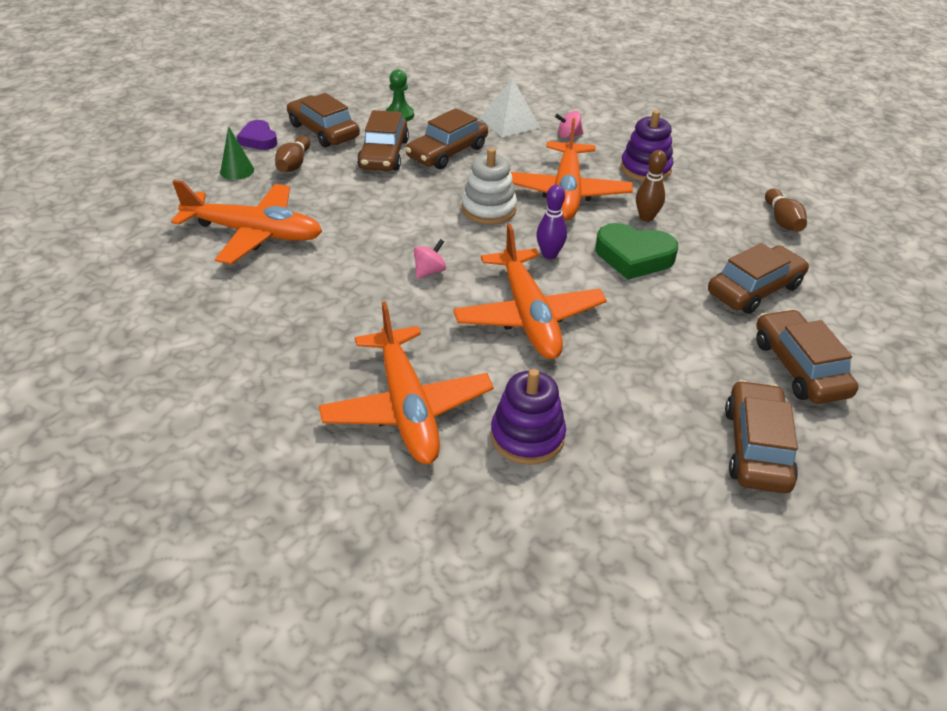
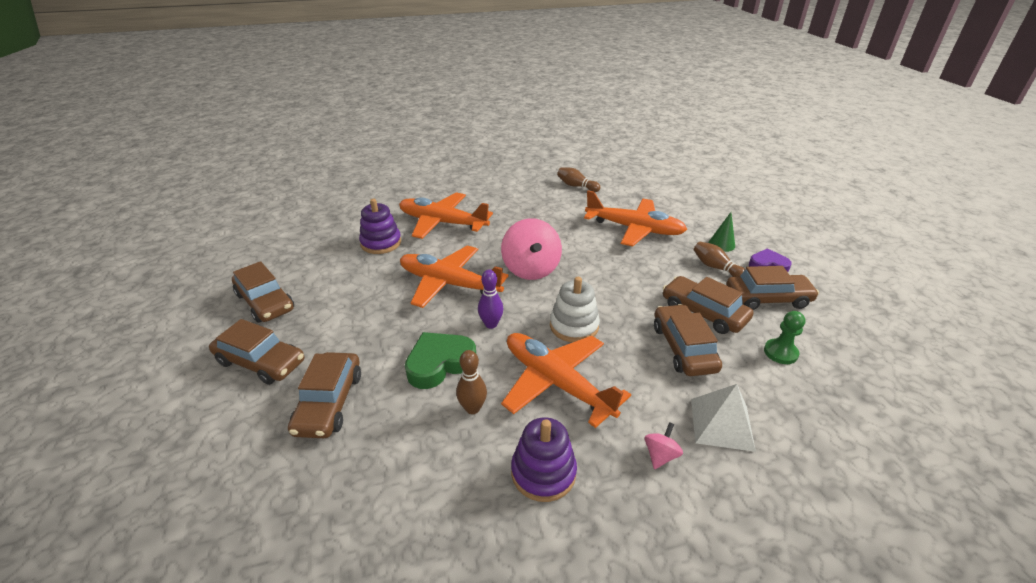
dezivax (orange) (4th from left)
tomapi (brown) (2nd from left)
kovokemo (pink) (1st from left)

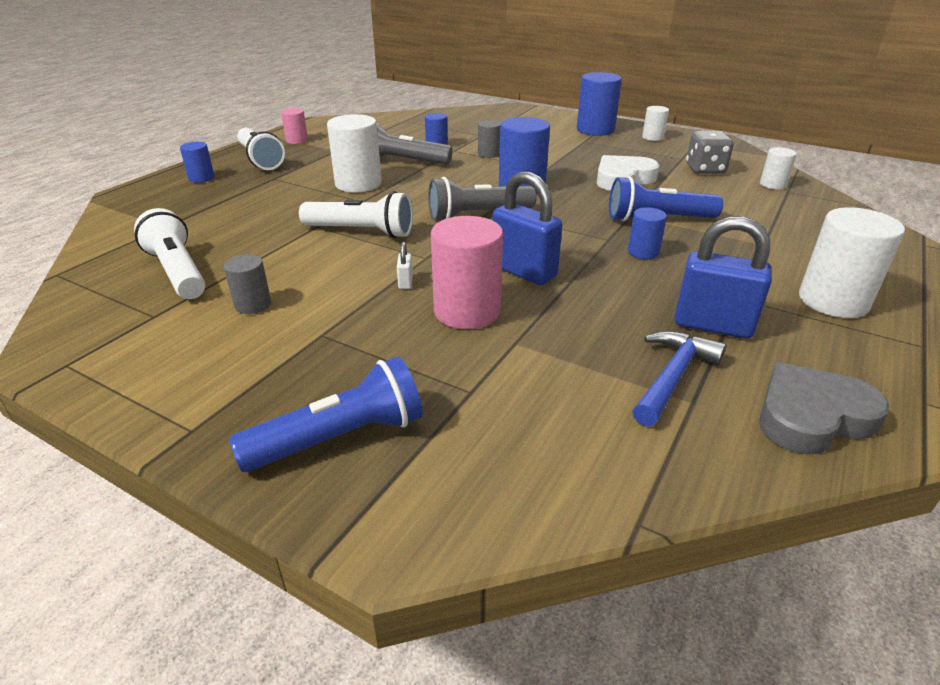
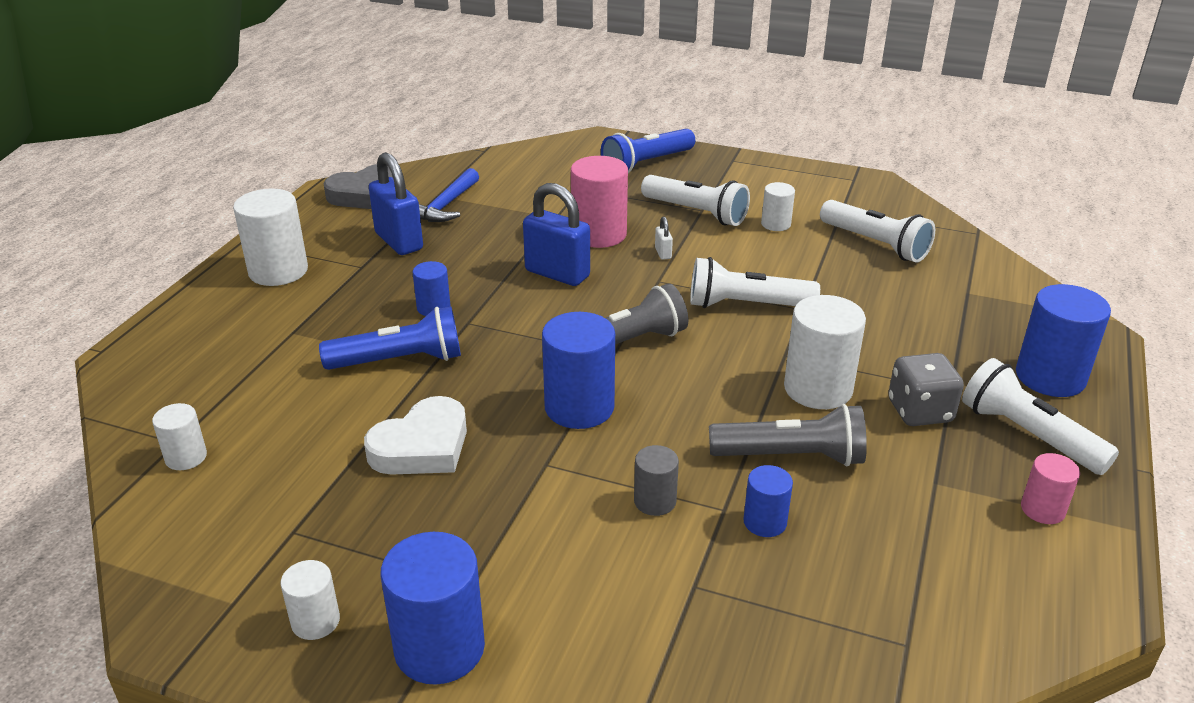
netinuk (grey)
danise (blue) (5th from left)
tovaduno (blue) (1st from left)
danise (white) (4th from left)
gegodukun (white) (1st from left)

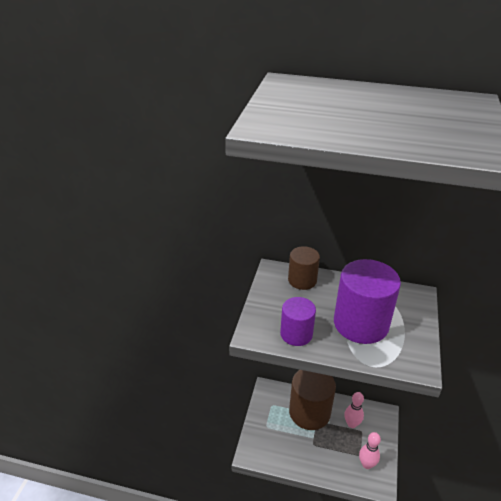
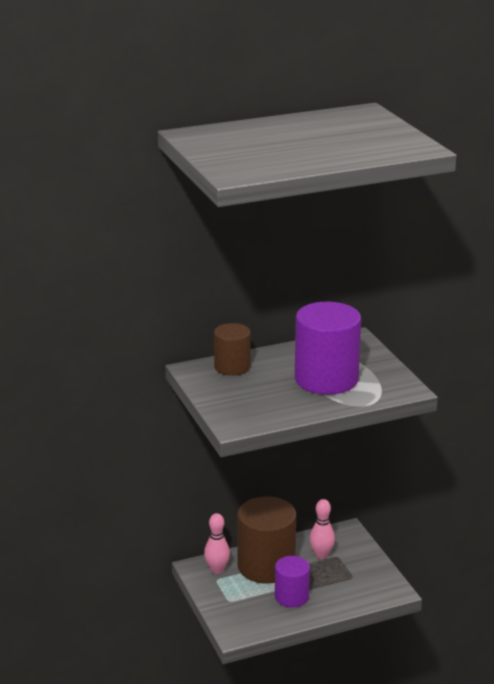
danise (purple) (1st from left)
tomapi (pink) (1st from left)

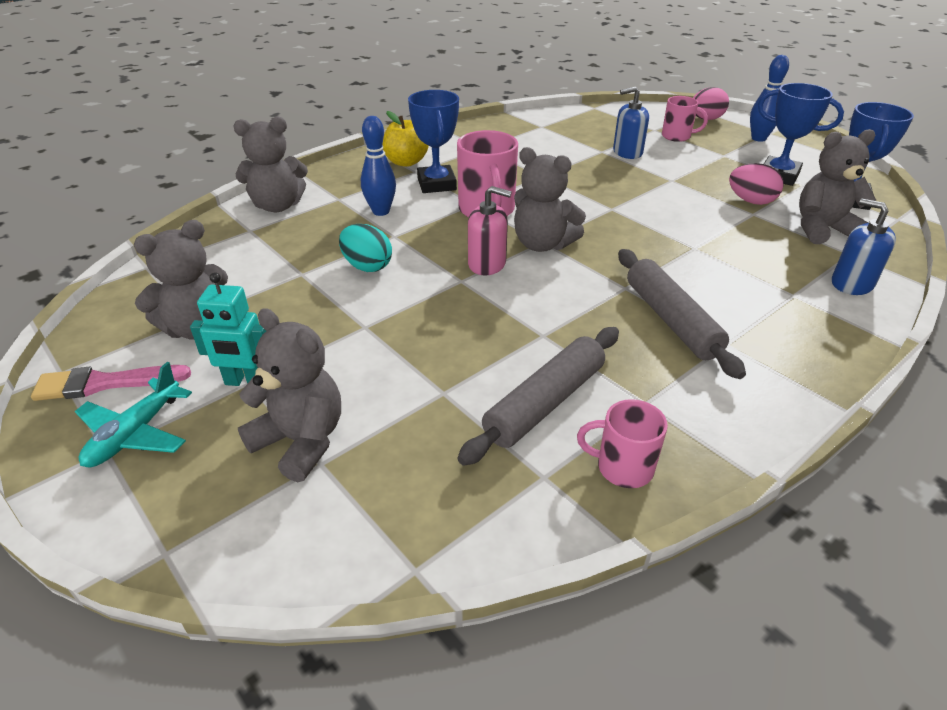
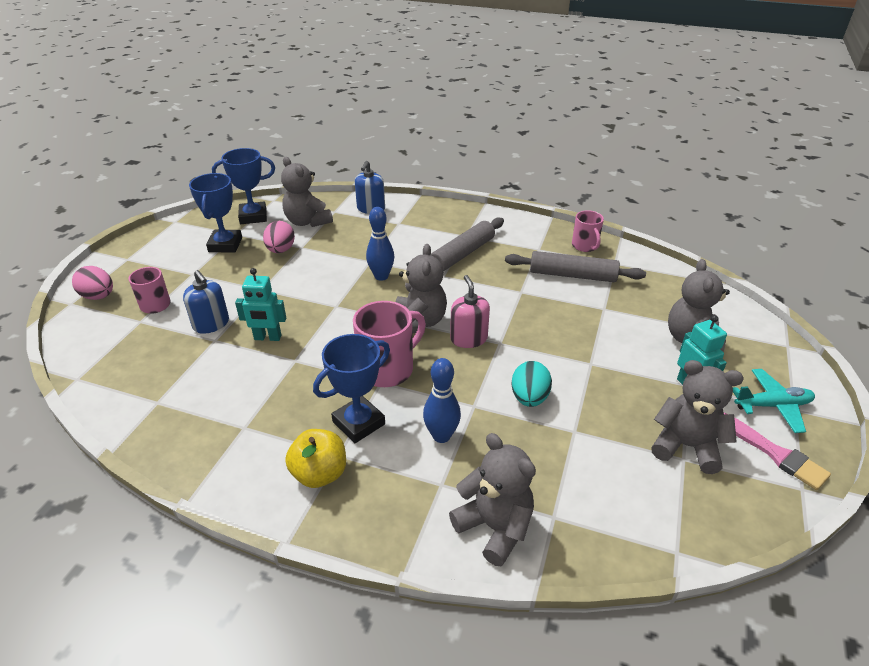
tomapi (blue) (1st from left)
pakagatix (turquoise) (1st from left)

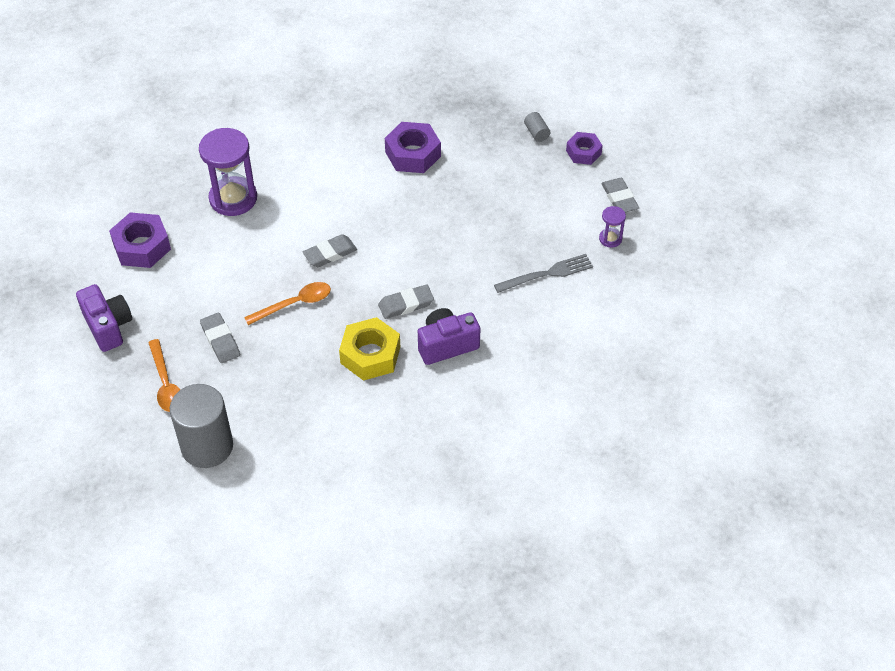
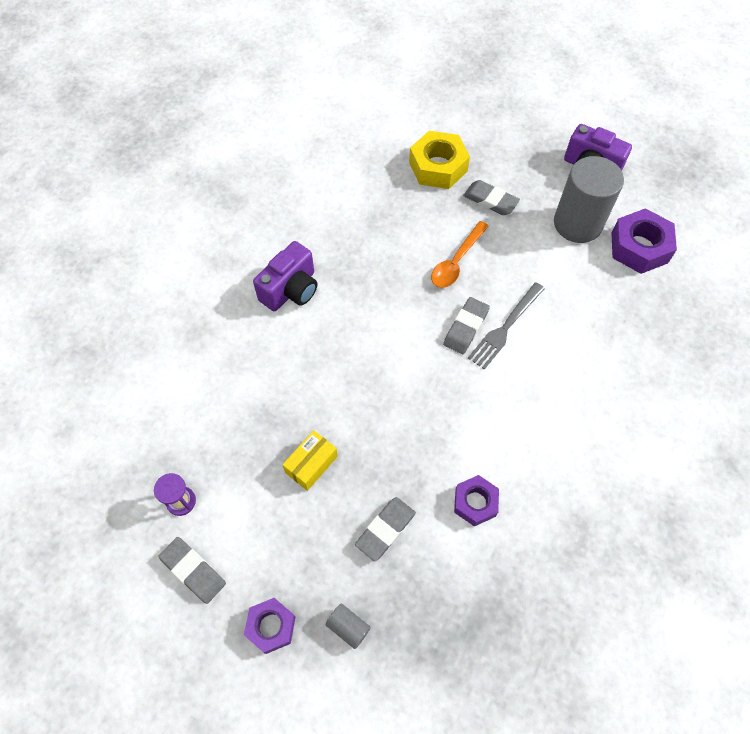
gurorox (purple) (2nd from left)
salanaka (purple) (1st from left in the first image)
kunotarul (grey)
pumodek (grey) (2nd from left)
gurorox (yellow)
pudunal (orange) (1st from left in the first image)
danise (grey) (2nd from left)
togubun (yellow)

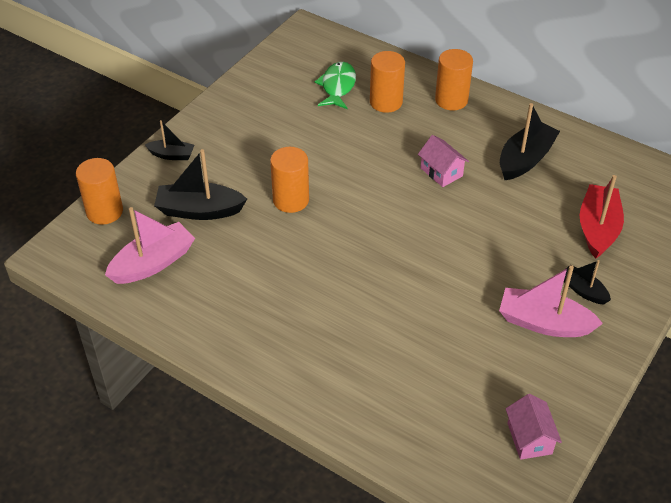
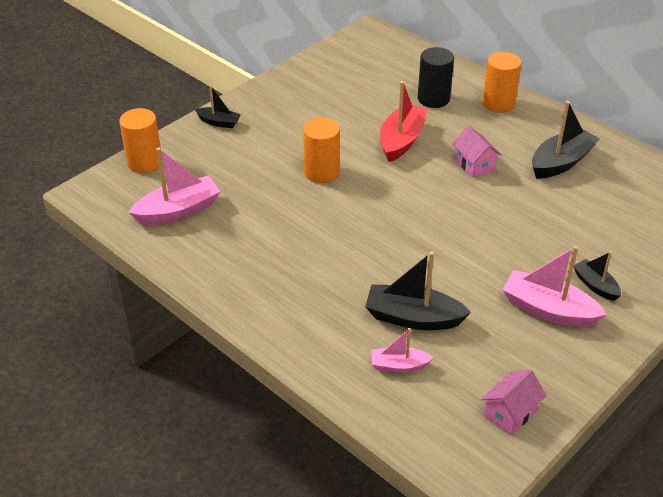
danise (black)
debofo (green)
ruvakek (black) (2nd from left)
ruvakek (red)
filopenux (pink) (2nd from left)
ruvakek (pink) (2nd from left)

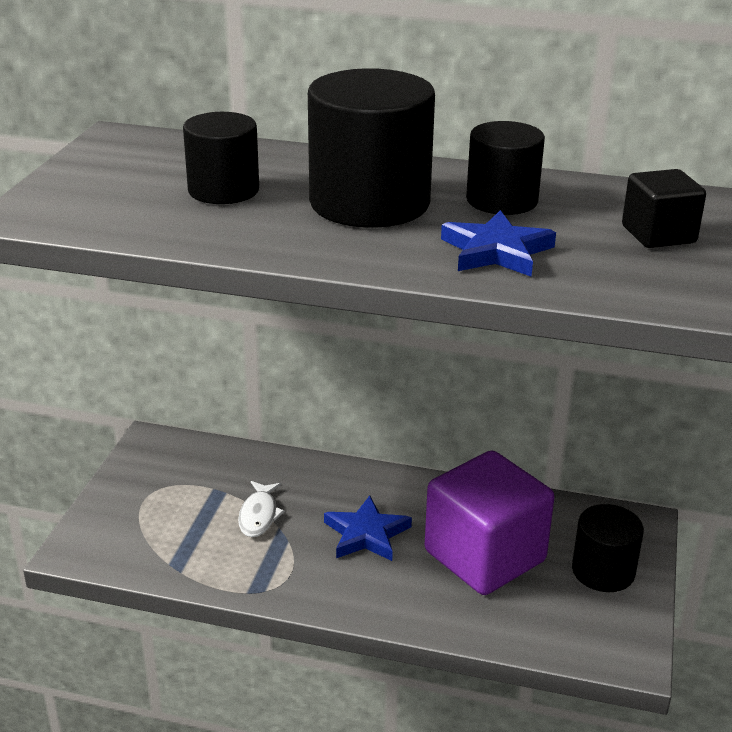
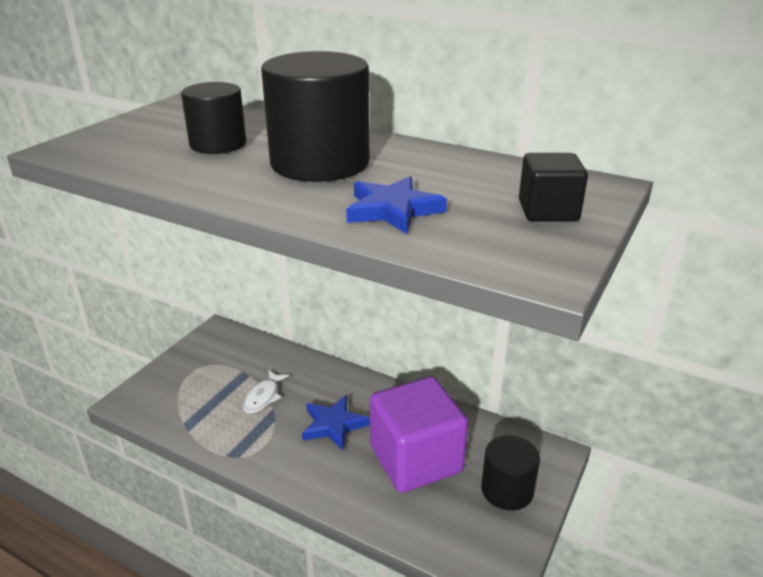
danise (black) (3rd from left in the first image)

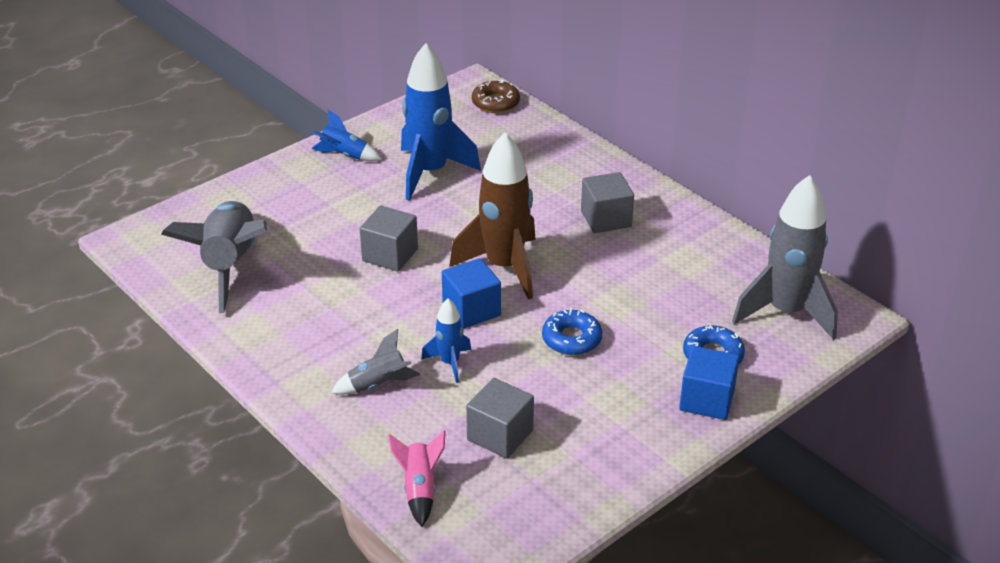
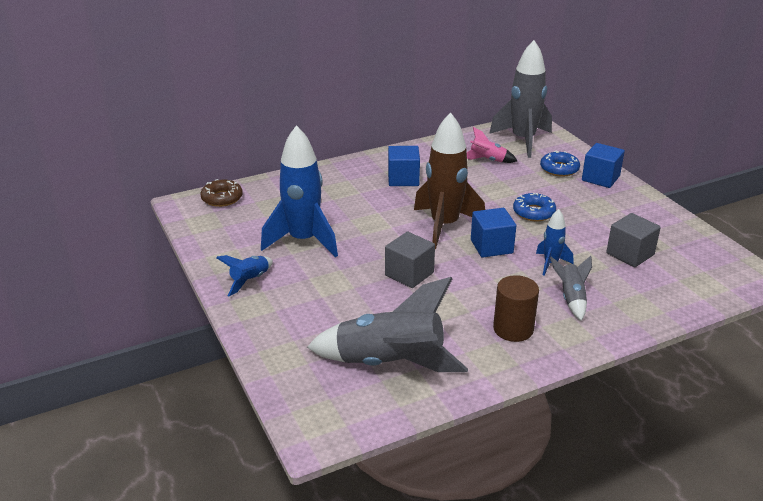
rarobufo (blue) (1st from left)
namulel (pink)
danise (brown)

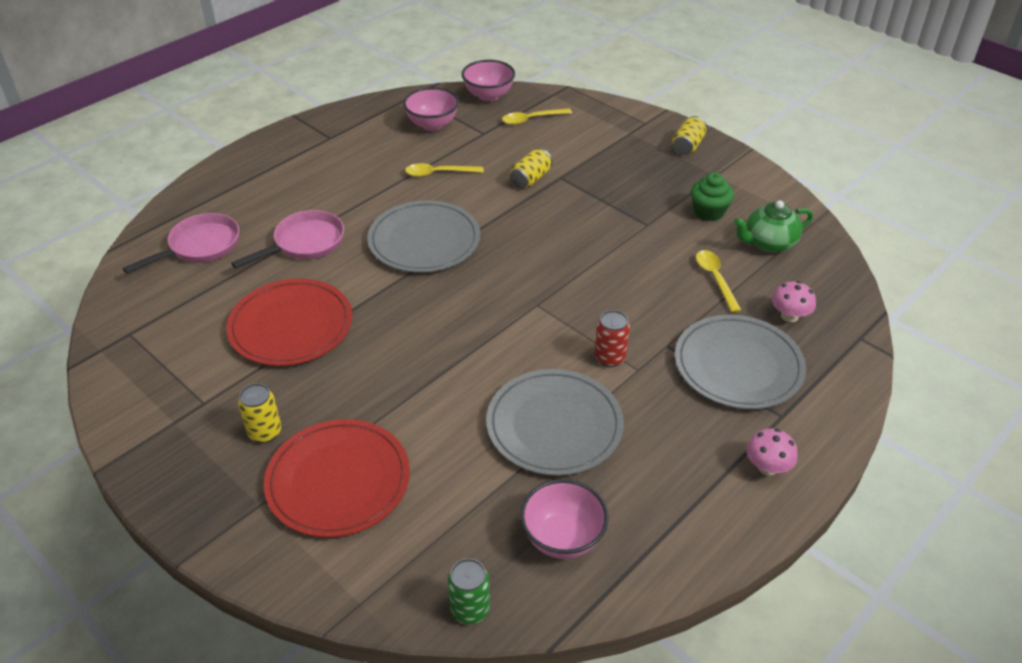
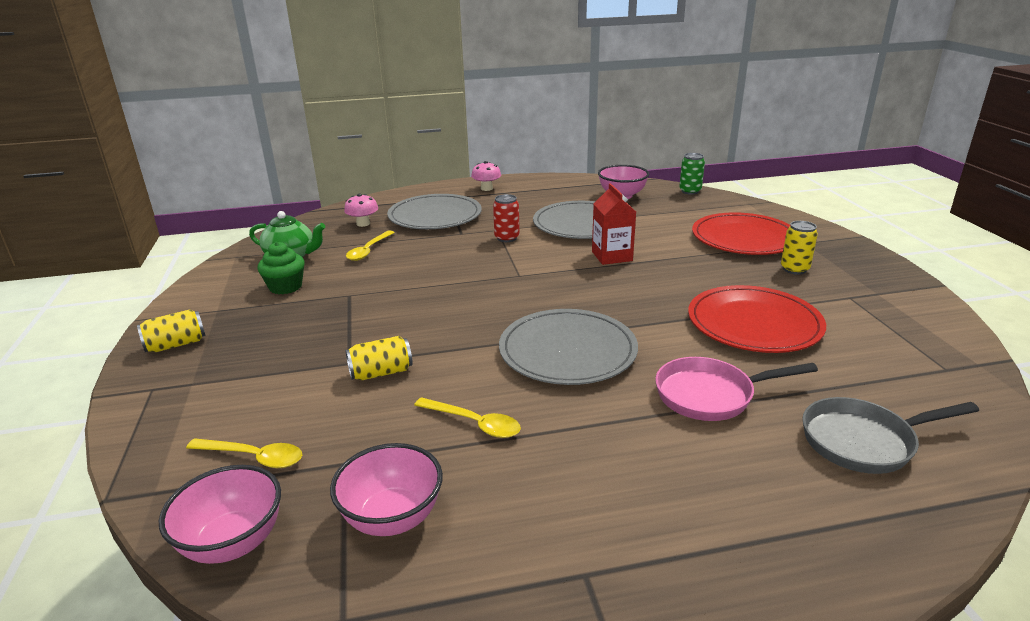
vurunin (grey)
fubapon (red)

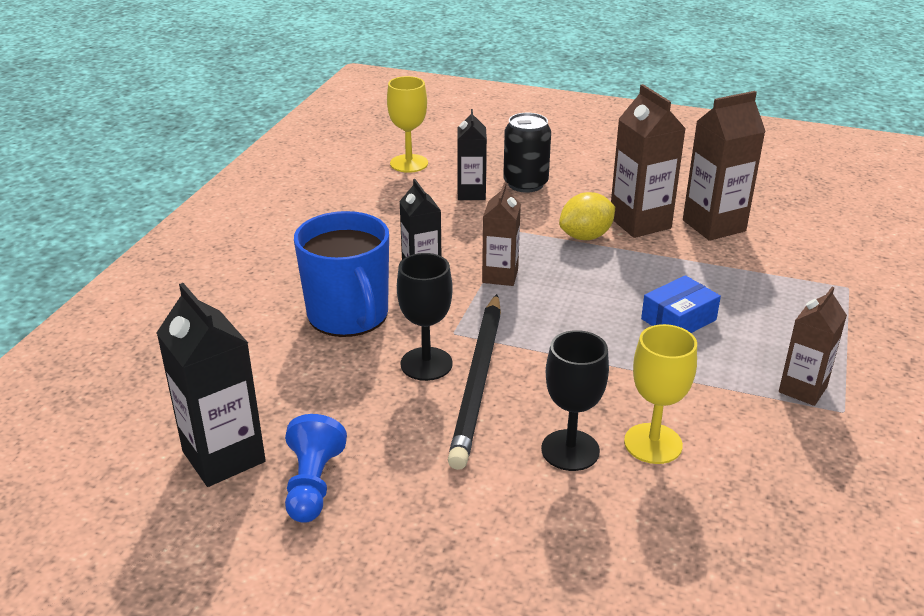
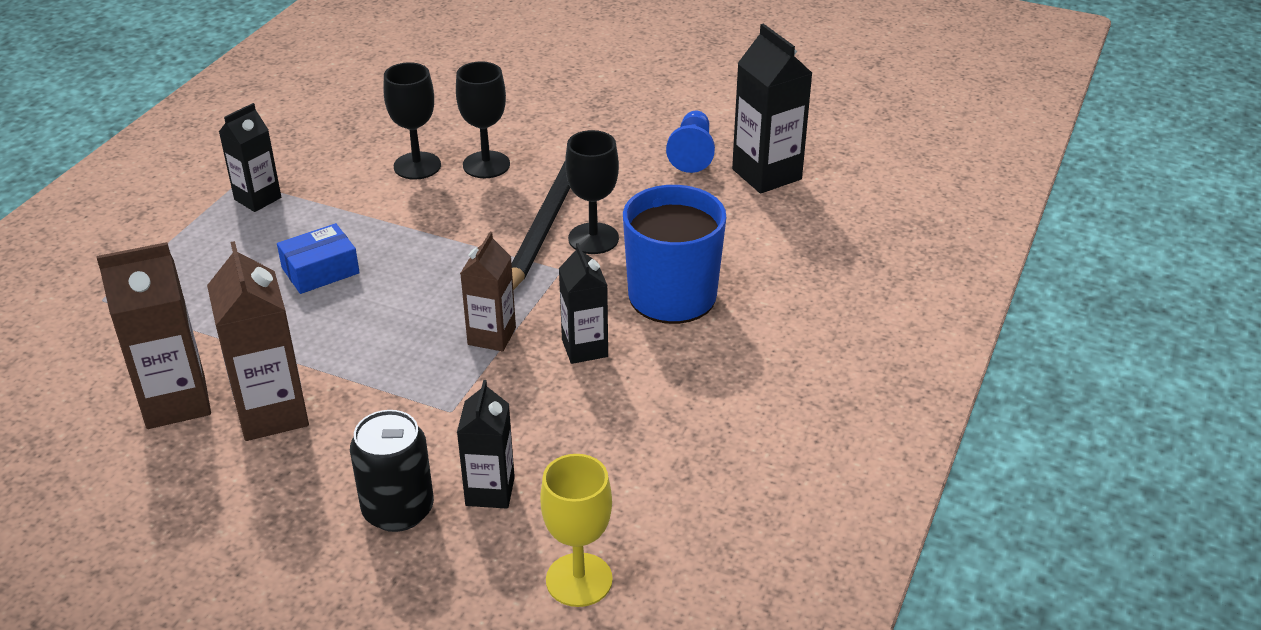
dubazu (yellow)
fubapon (black) (1st from left)
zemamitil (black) (1st from left)

